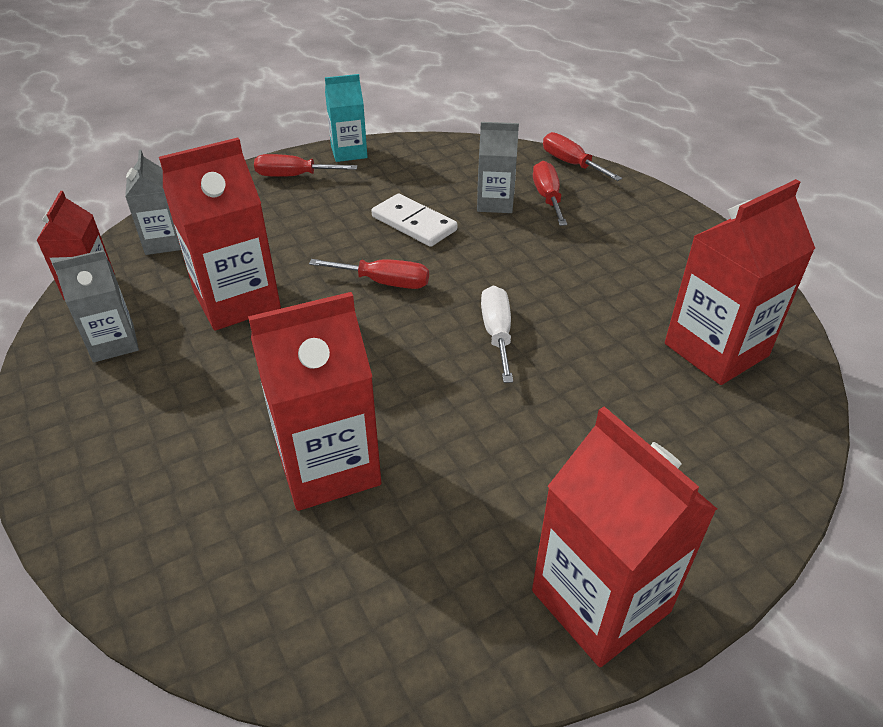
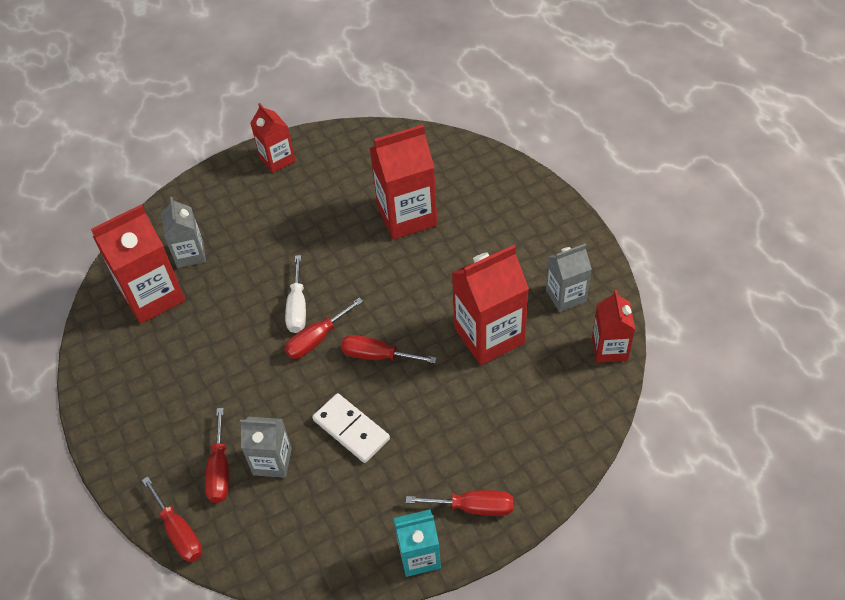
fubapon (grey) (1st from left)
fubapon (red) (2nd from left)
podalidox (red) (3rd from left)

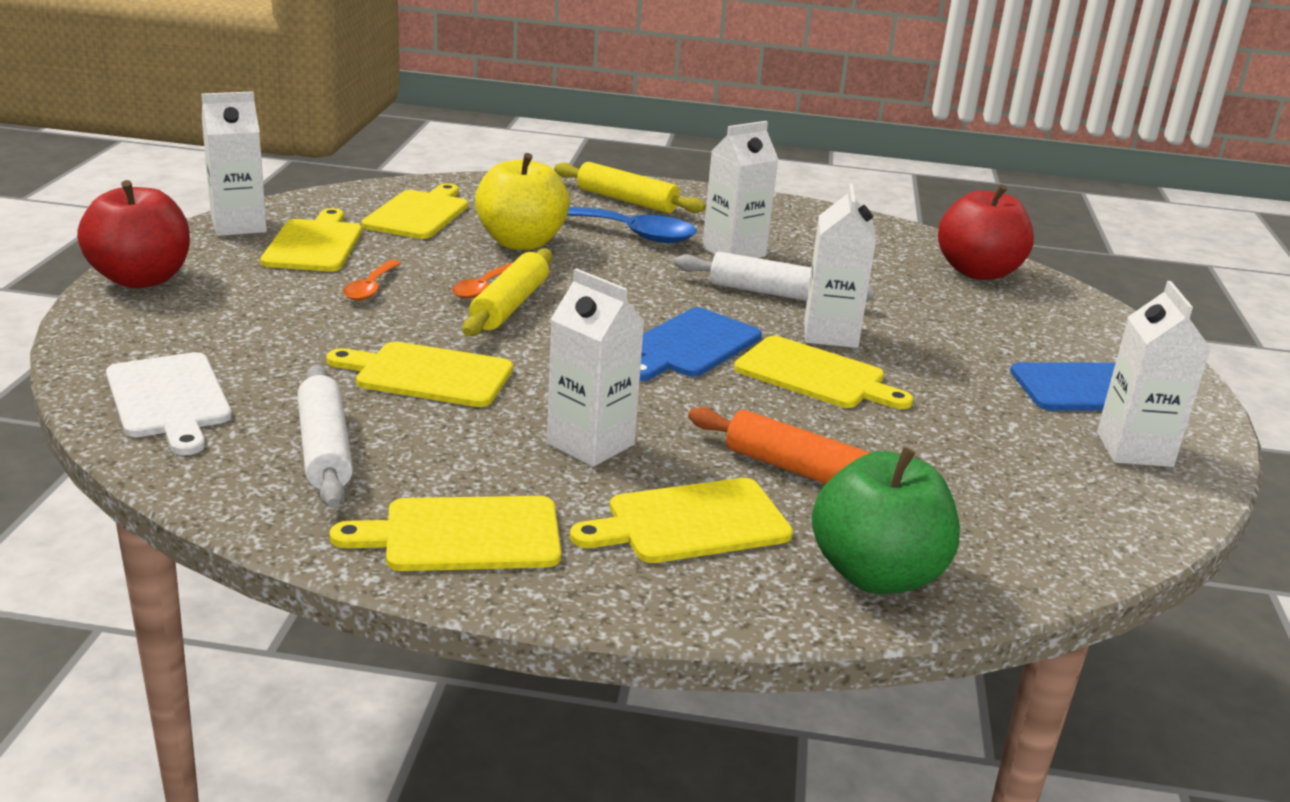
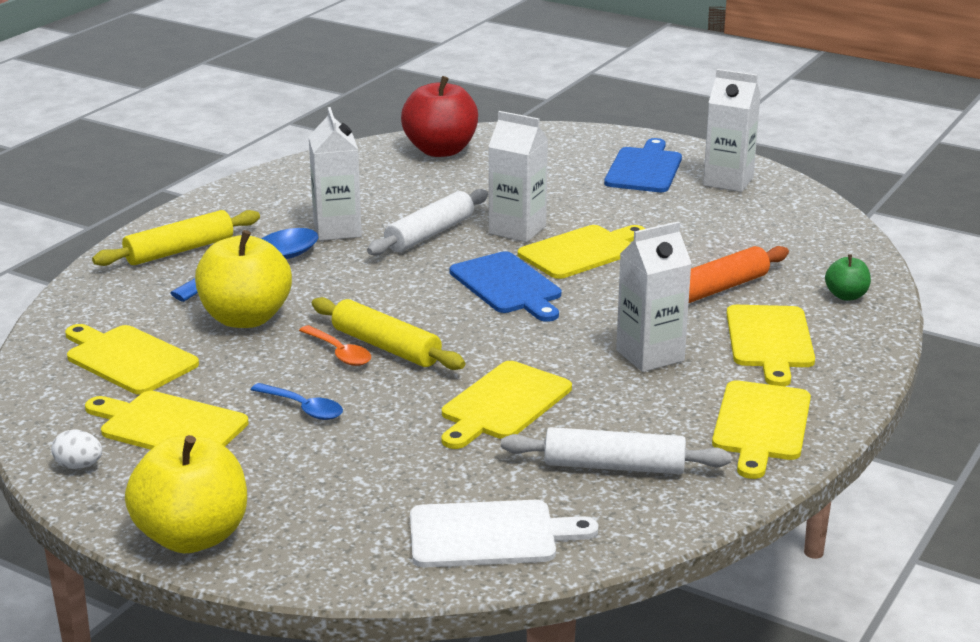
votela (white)
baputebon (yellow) (1st from left)
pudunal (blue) (2nd from left)
baputebon (green)

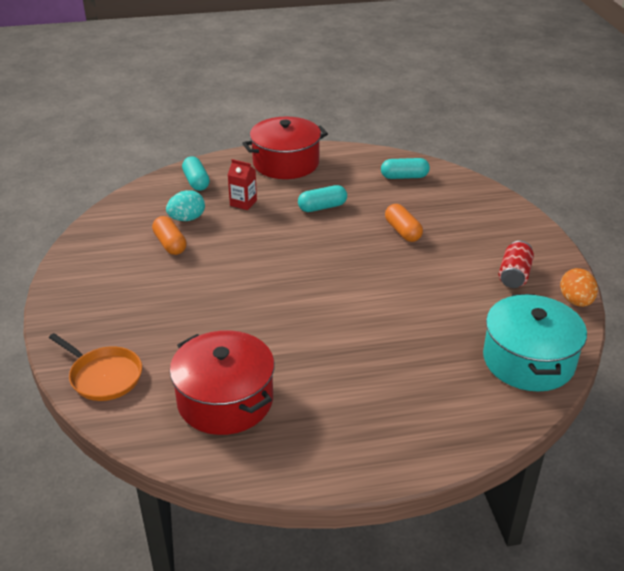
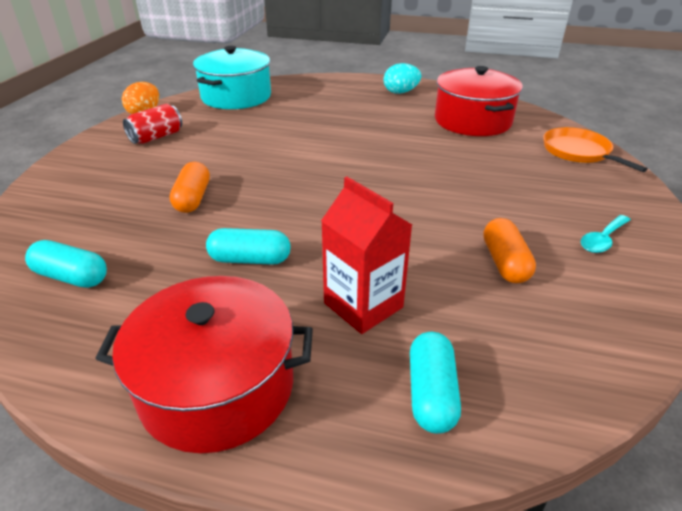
fubapon (red)
votela (turquoise)
pudunal (turquoise)

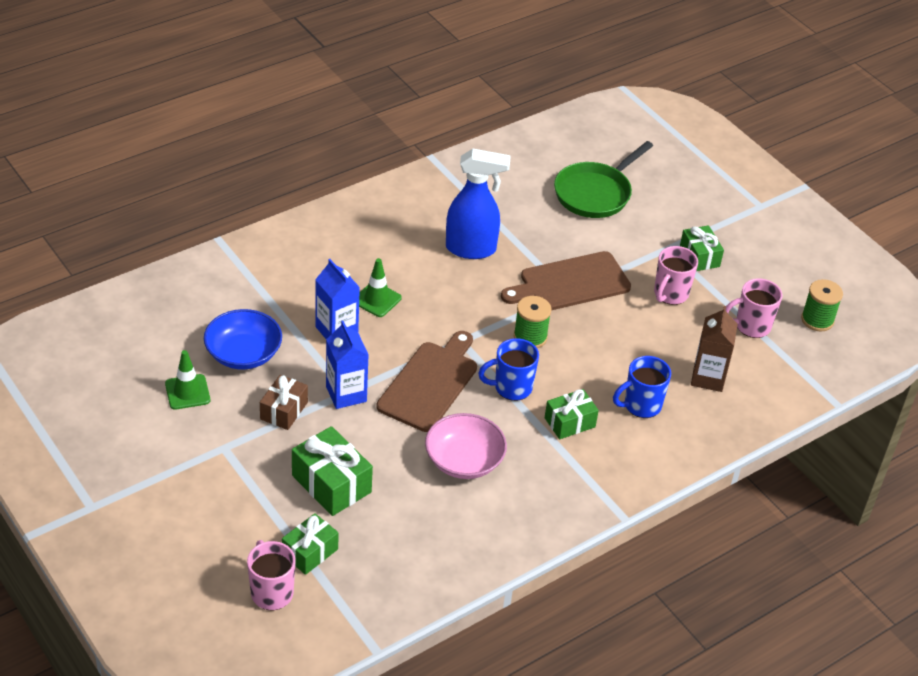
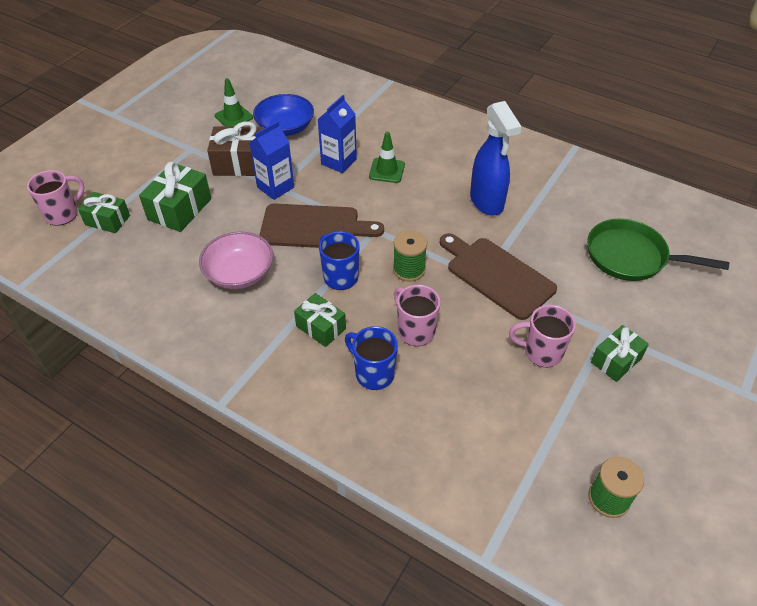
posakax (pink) (2nd from left)
fubapon (brown)
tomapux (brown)

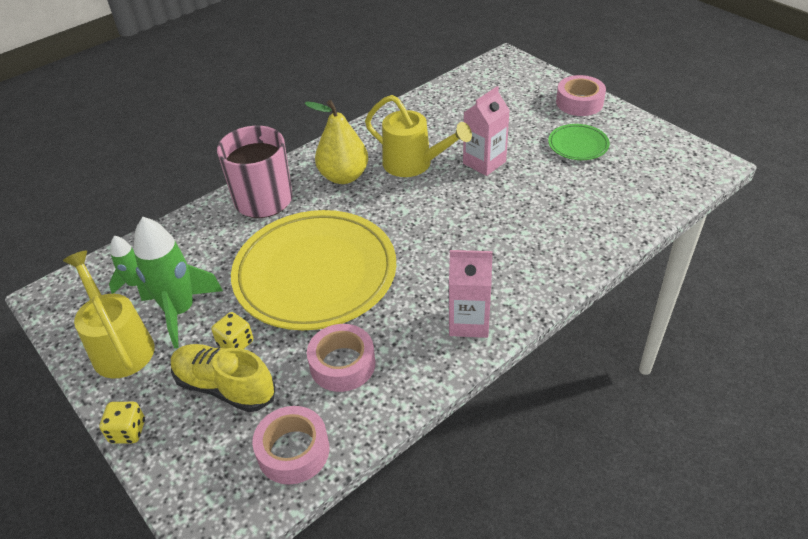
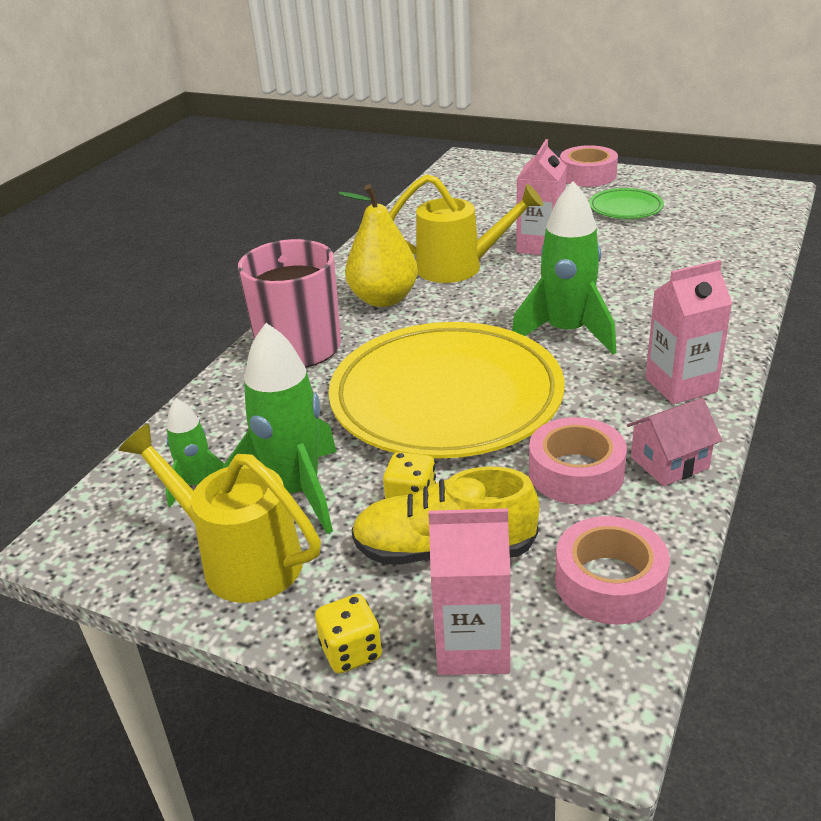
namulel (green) (3rd from left)
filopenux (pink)
fubapon (pink) (1st from left)

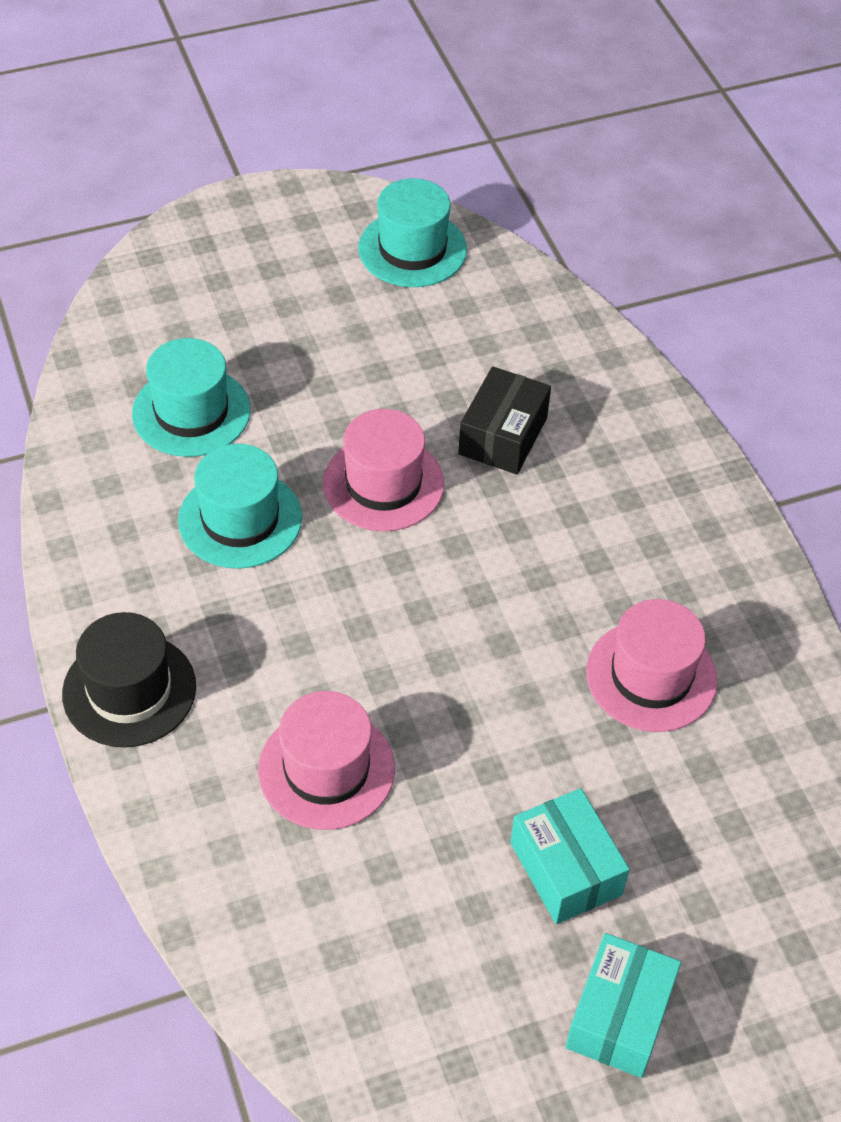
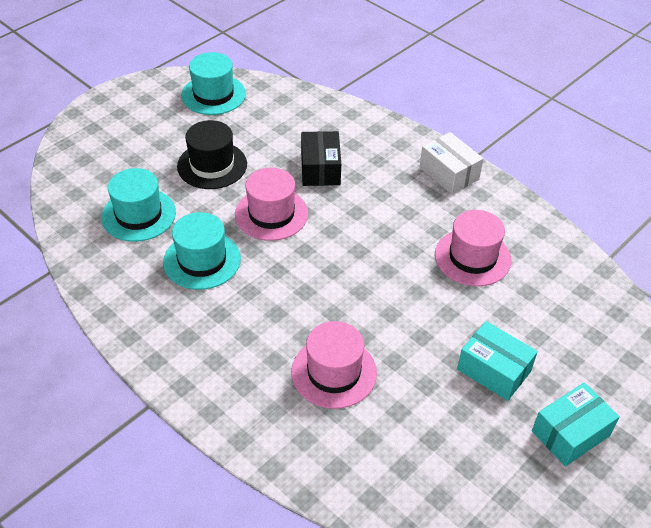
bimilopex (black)
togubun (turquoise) (2nd from left)
togubun (white)

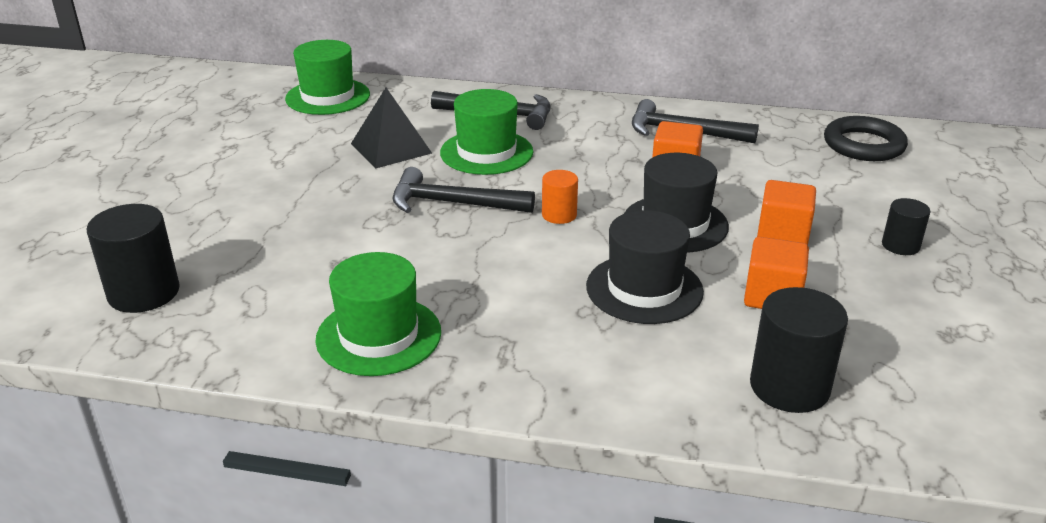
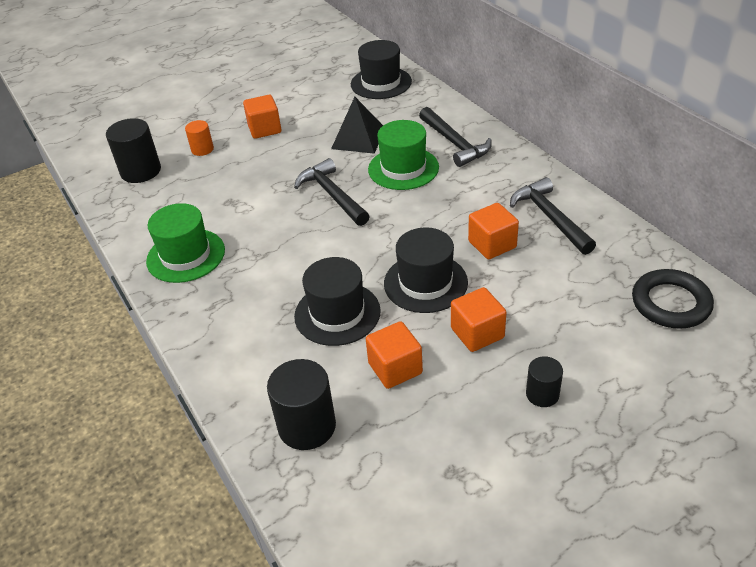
bimilopex (black) (2nd from left)
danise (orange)
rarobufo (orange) (1st from left)

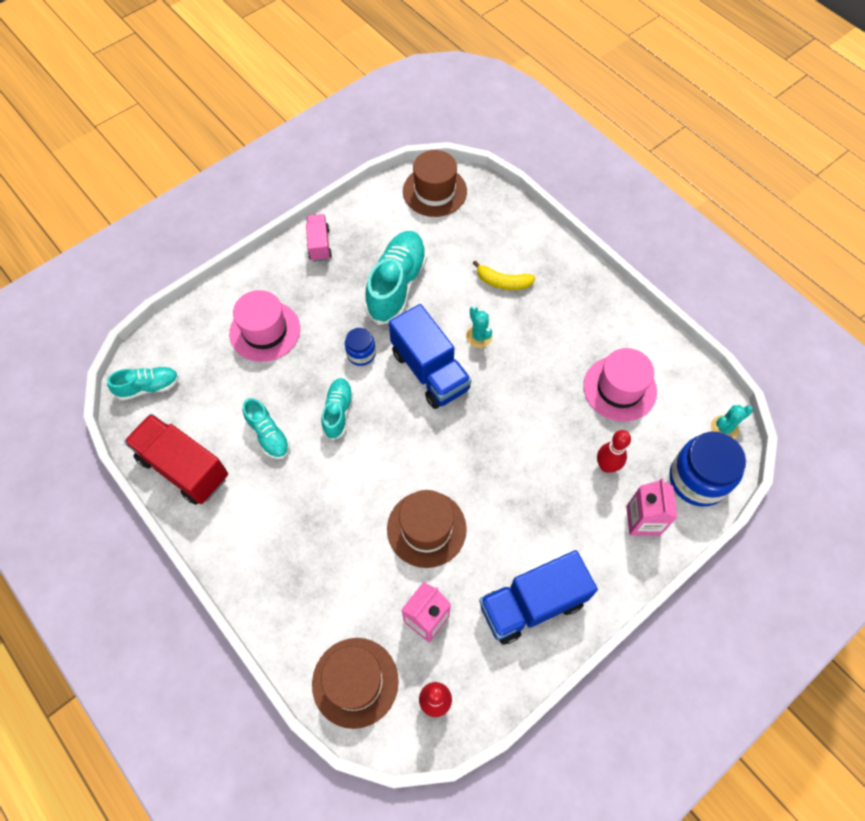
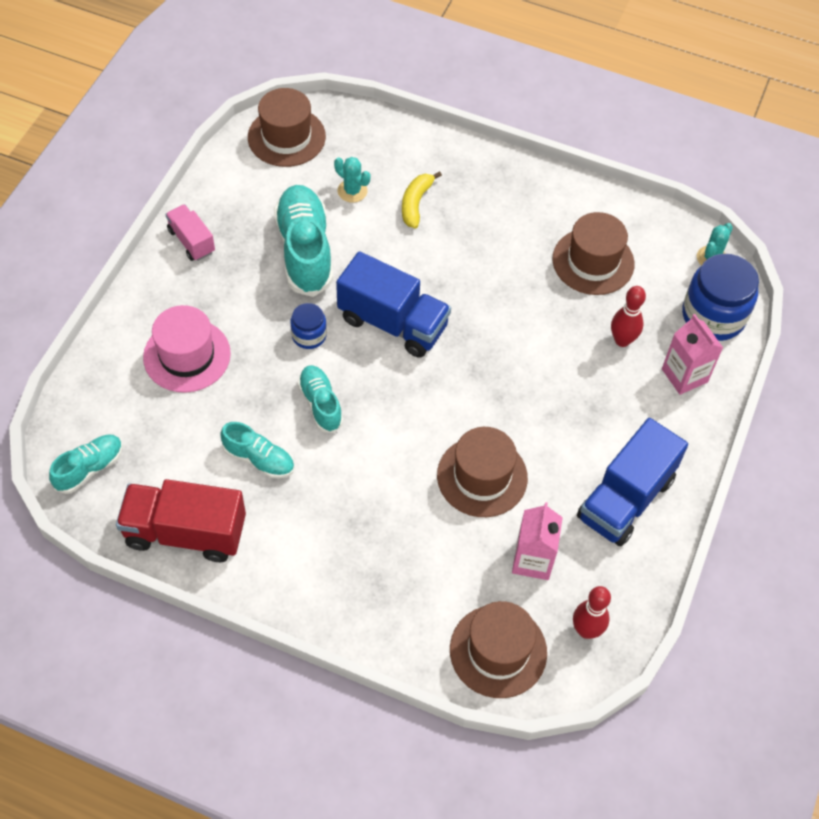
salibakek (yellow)
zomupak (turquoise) (1st from left)
bimilopex (brown) (4th from left)

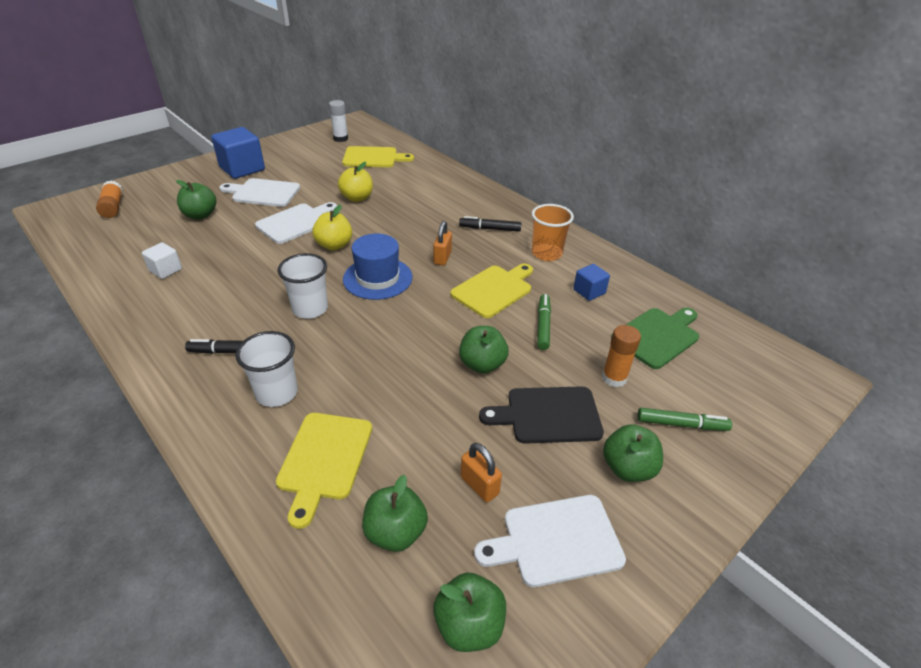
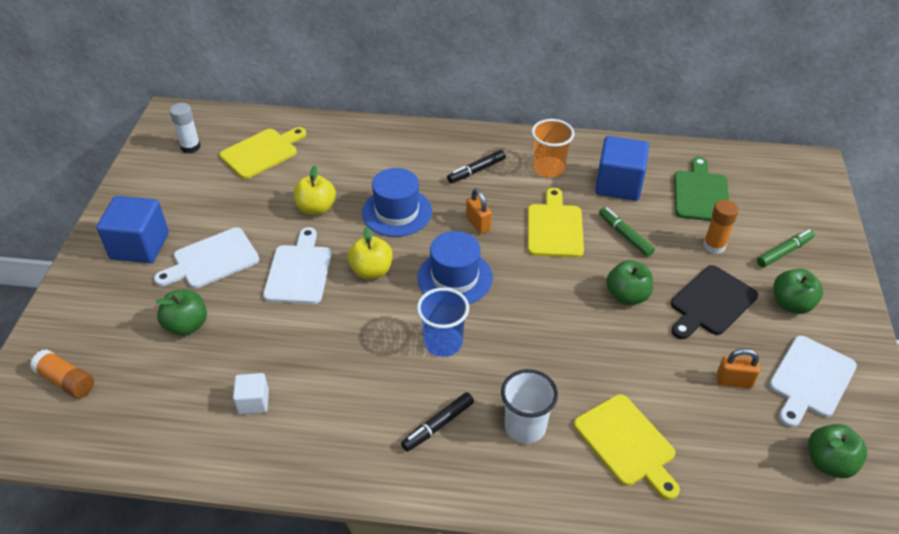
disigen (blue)
rarobufo (blue) (2nd from left)
baputebon (green) (2nd from left in the first image)
bimilopex (blue) (1st from left)

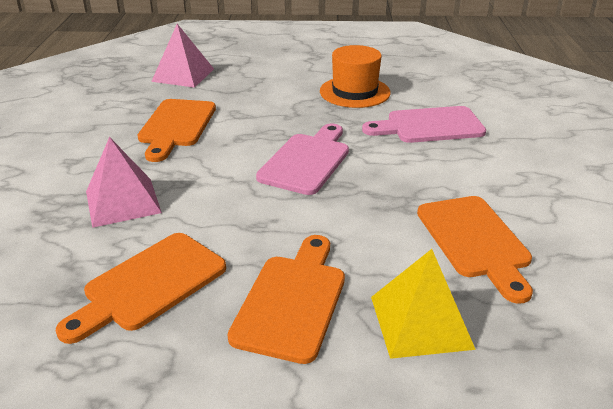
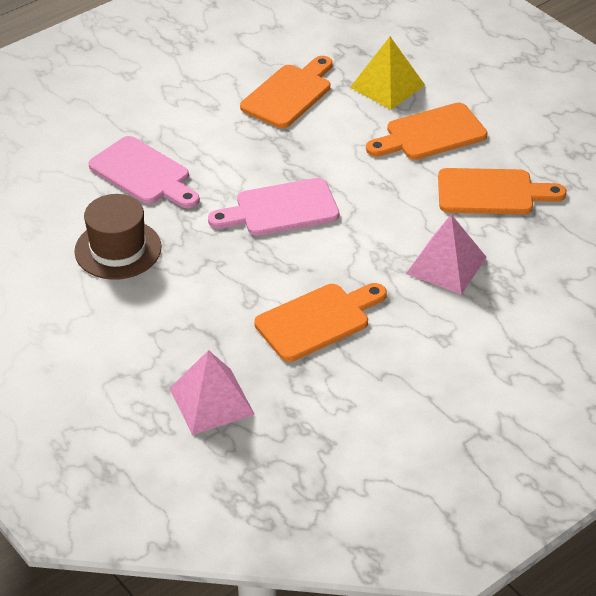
bimilopex (brown)

